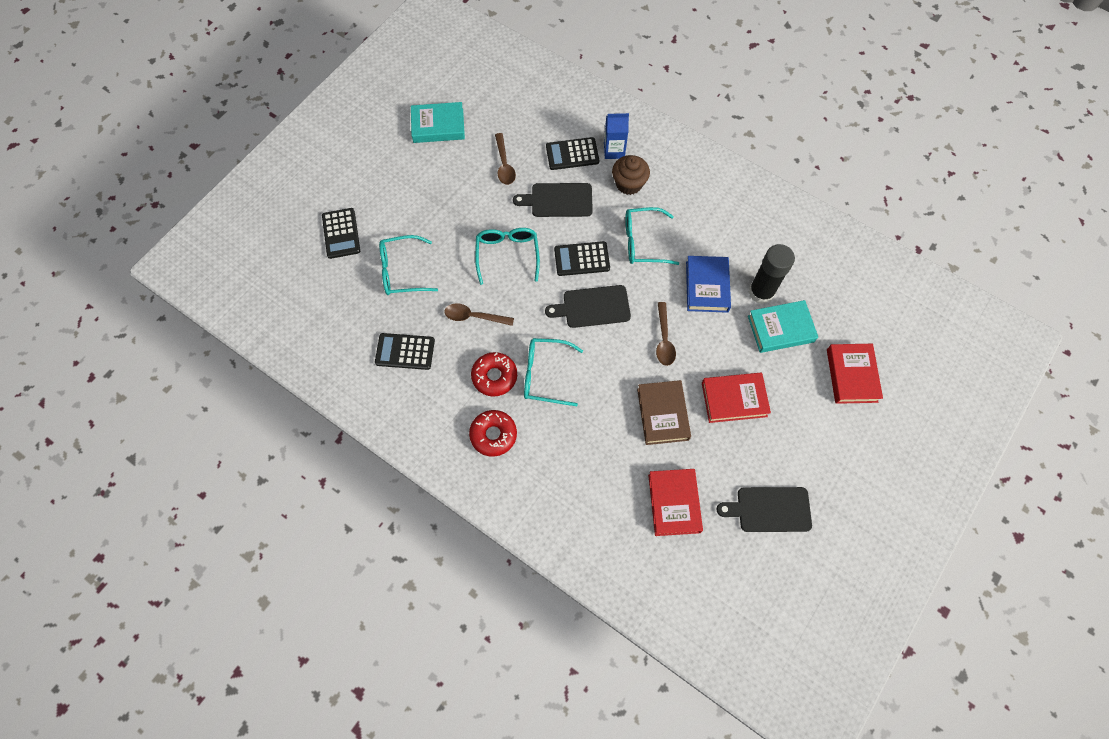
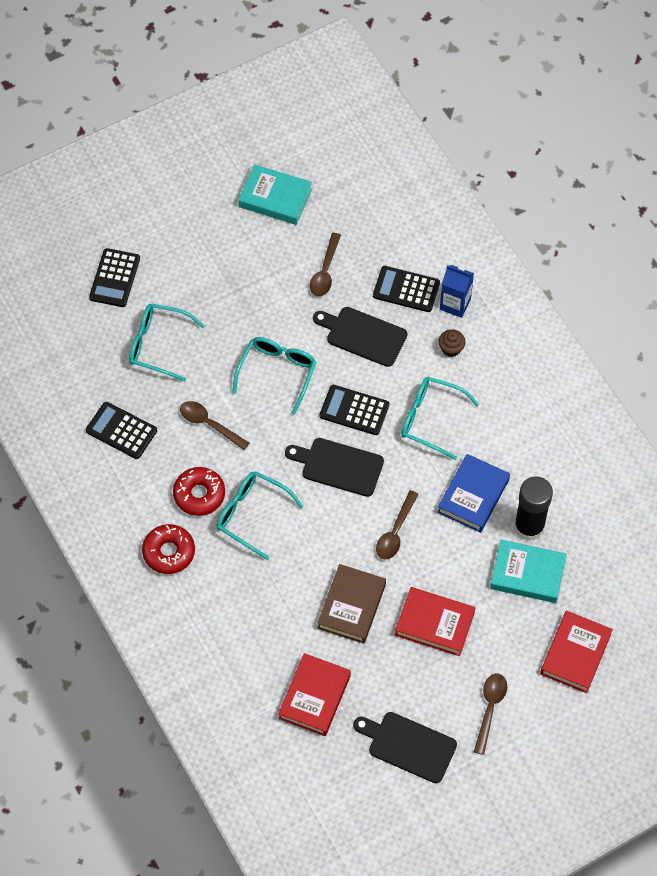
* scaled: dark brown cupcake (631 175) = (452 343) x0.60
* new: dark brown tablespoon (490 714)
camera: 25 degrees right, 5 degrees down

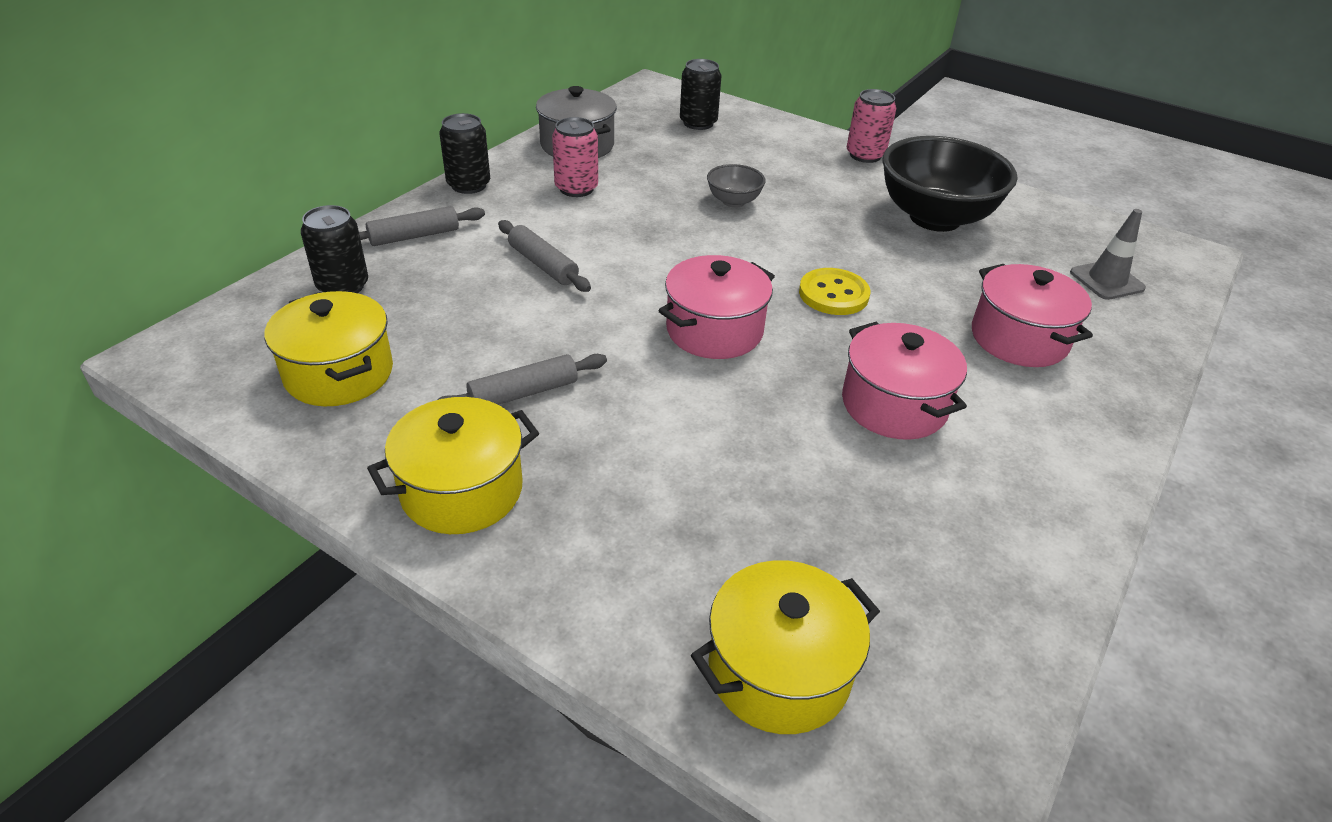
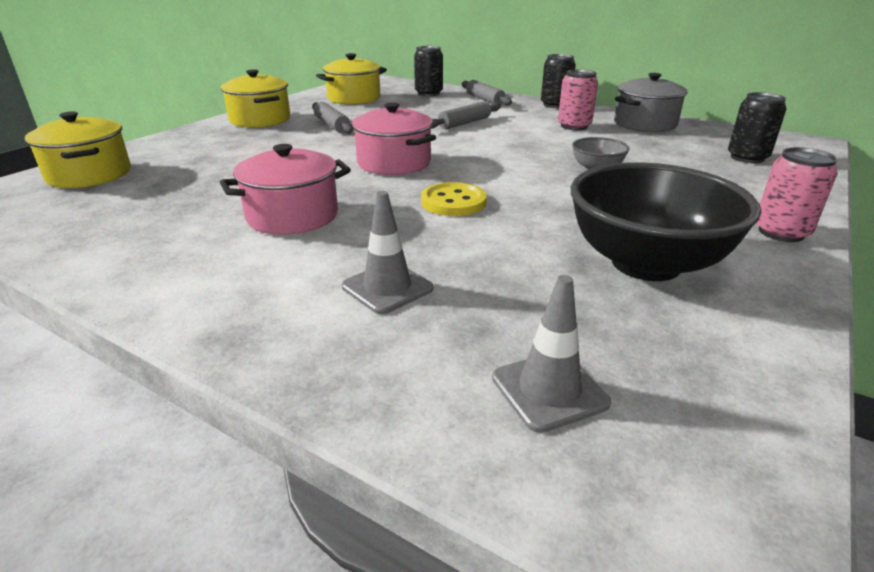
* swapped: rose-pink pot (1032 315) to grey road cone (387 252)
camera: 90 degrees right, 10 degrees down

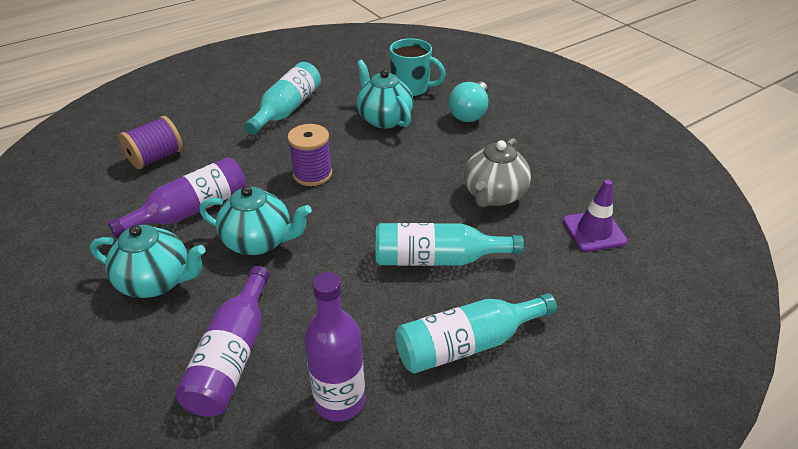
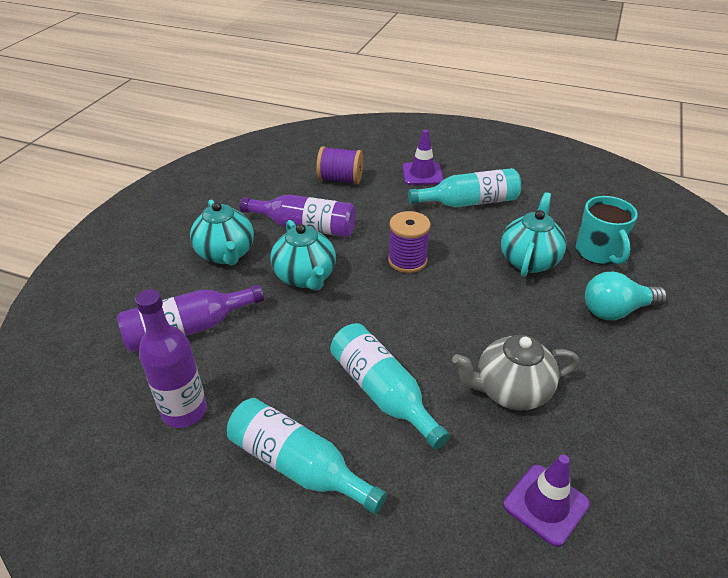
* new: purple road cone (422 157)
camera: 55 degrees right, 0 degrees up

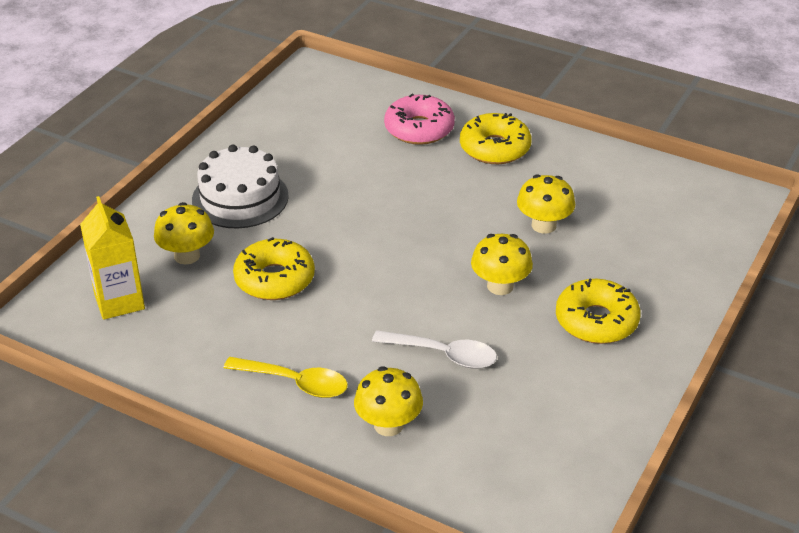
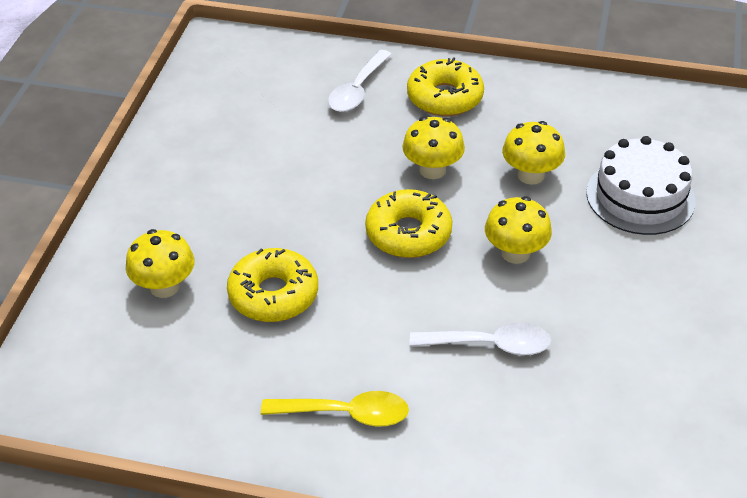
* gone: yellow juice carton (112 258)
* shifted: white layer cake (240 186) to (641 185)
* shifted: yellow fungus (388 401) to (433 148)
* swapped: rose-pink doughnut (419 119) to white tablespoon (360 81)
* shifted: yellow doughnut (598 311) to (408 223)
camera: 15 degrees left, 5 degrees up

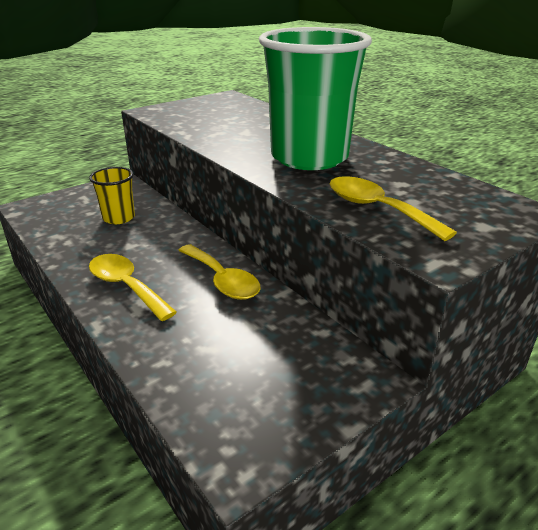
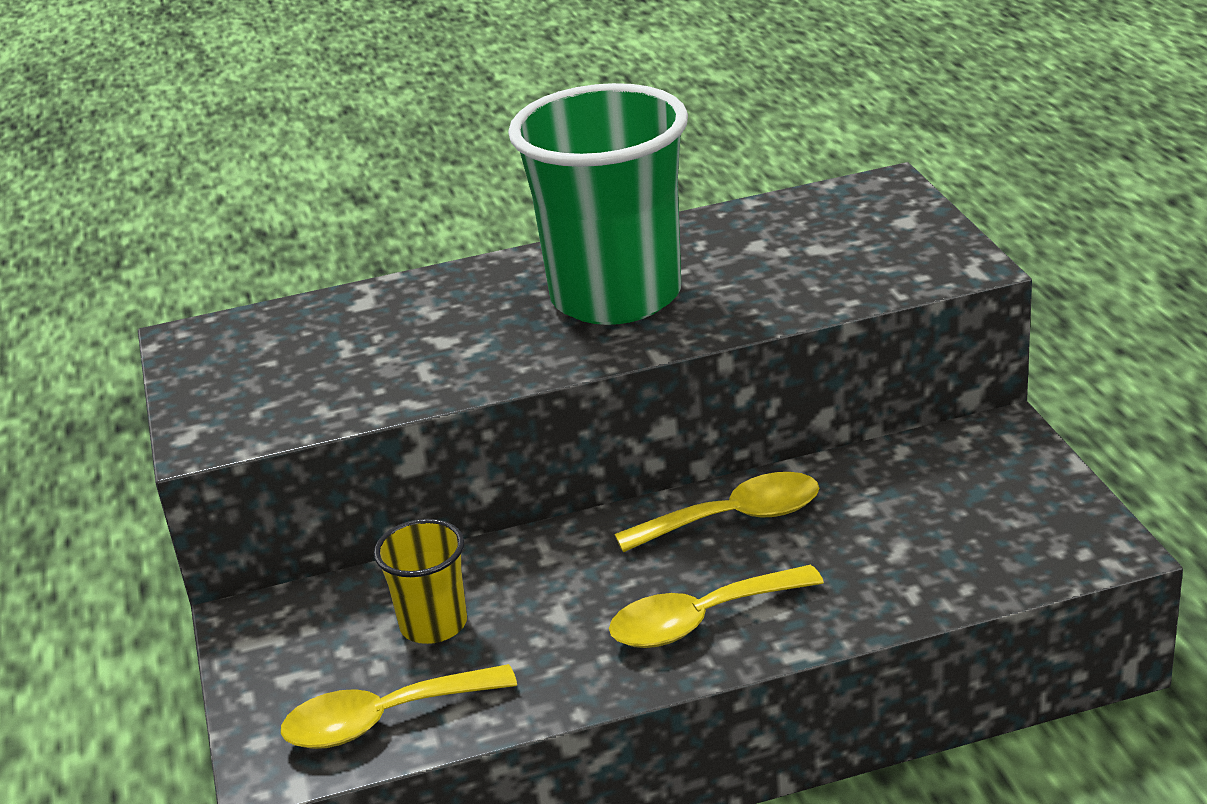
* shifted: yellow tablespoon (393 208) to (399 706)
camera: 65 degrees left, 0 degrees up

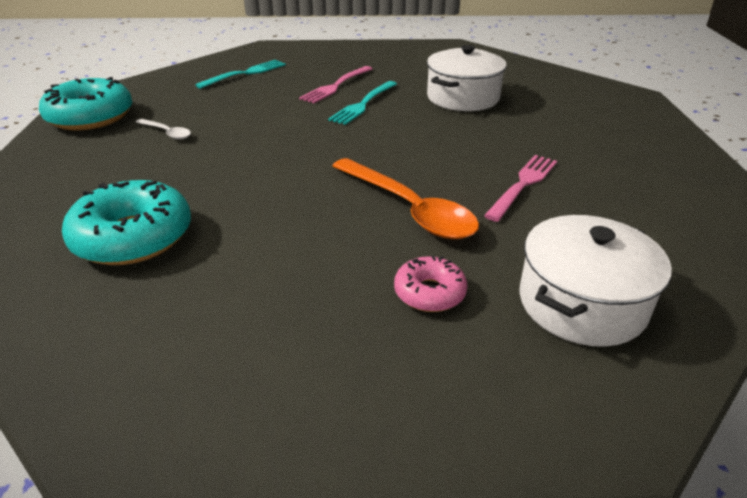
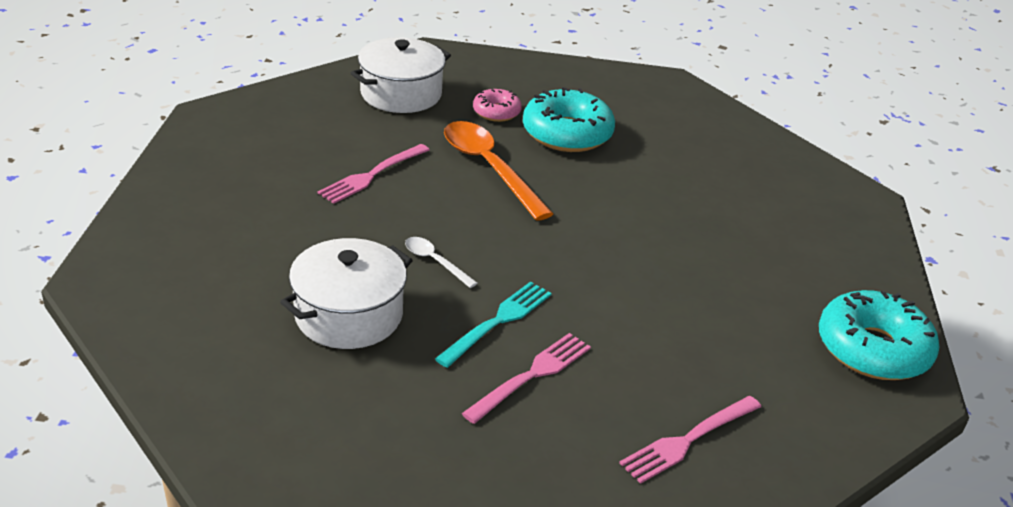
* shifted: turquoise doughnut (126 222) to (569 119)
* shifted: white tablespoon (163 129) to (441 262)
* repainted: turquoise table fork (240 74) to rose-pink table fork (690 440)
camera: 175 degrees left, 0 degrees up

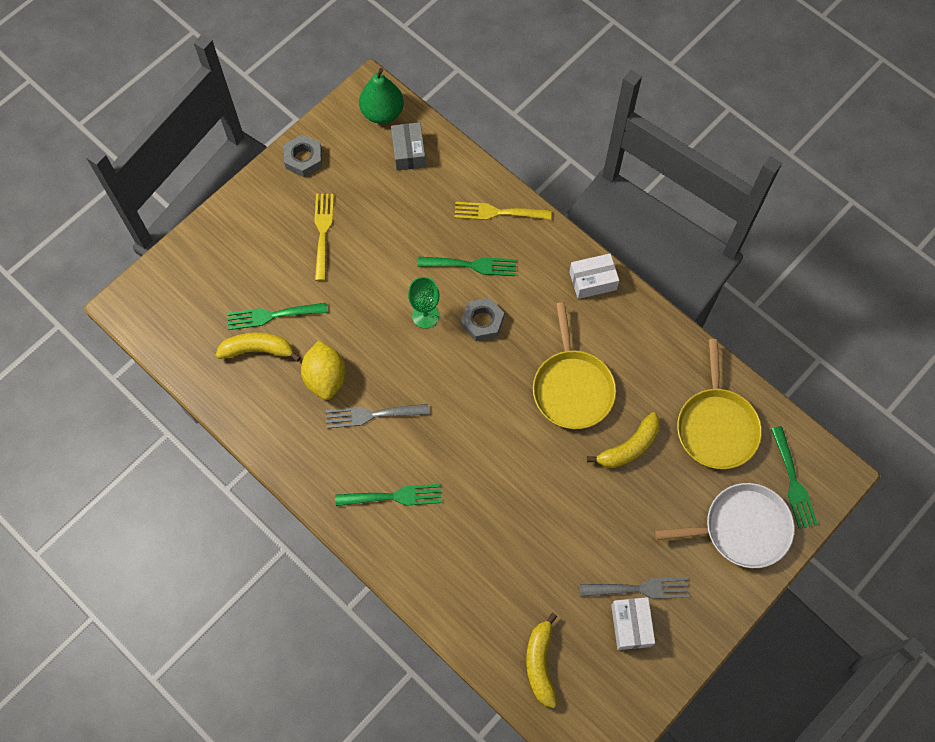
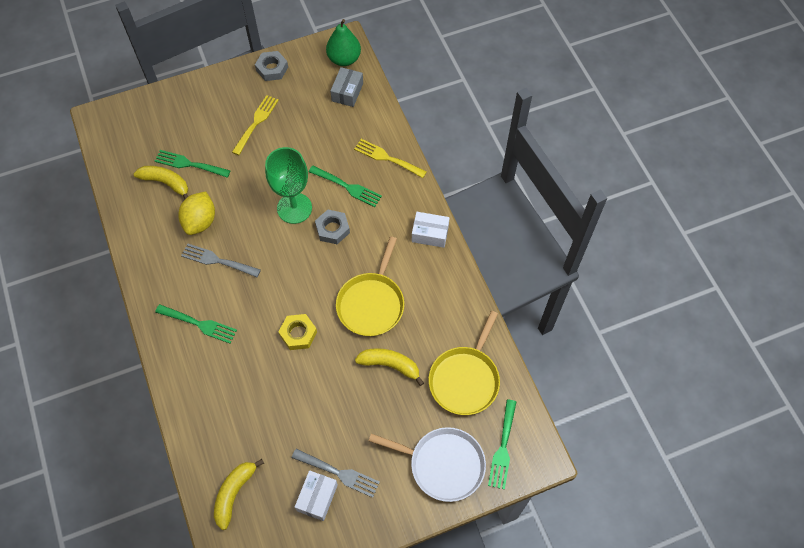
* scaled: leaf-green wine glass (424 303) = (288 185) x1.63
* rotated: yellow banana fruit (623 440) = (389 367) 150 degrees counterclockwise
* new: yellow hexagon nut (297 332)
camera: 25 degrees right, 5 degrees down

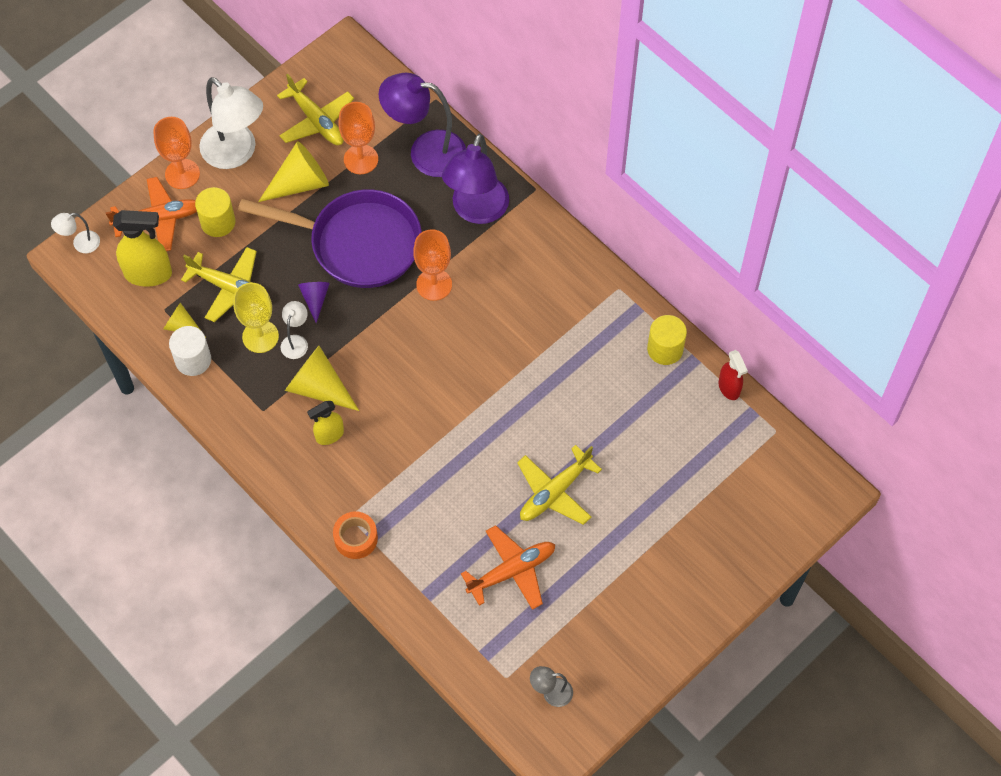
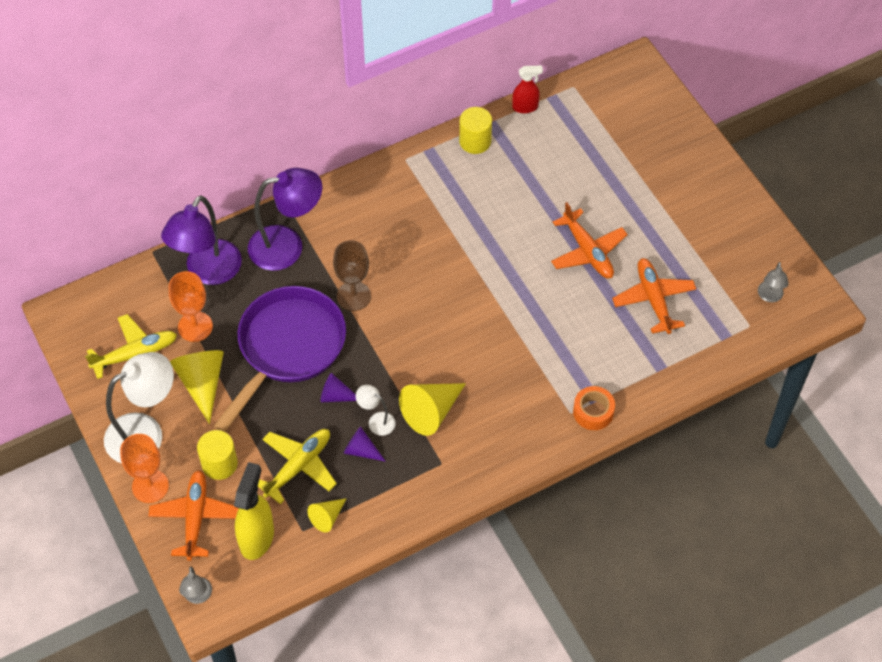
* repainted: white reading lamp (75 233) to grey reading lamp (195 585)
* gone: white solid cylinder (190 351)
* swapped: yellow wine glass (256 318) to purple solid cone (365 444)
* gone: yellow sprayer (325 423)
* repainted: bright orange wine glass (432 265) to dark brown wine glass (352 275)
* rotated: purple reading lamp (475 179) = (285 219) 45 degrees counterclockwise
* repainted: yellow aeroplane (559 485) to bright orange aeroplane (589 240)
camera: 75 degrees left, 5 degrees down

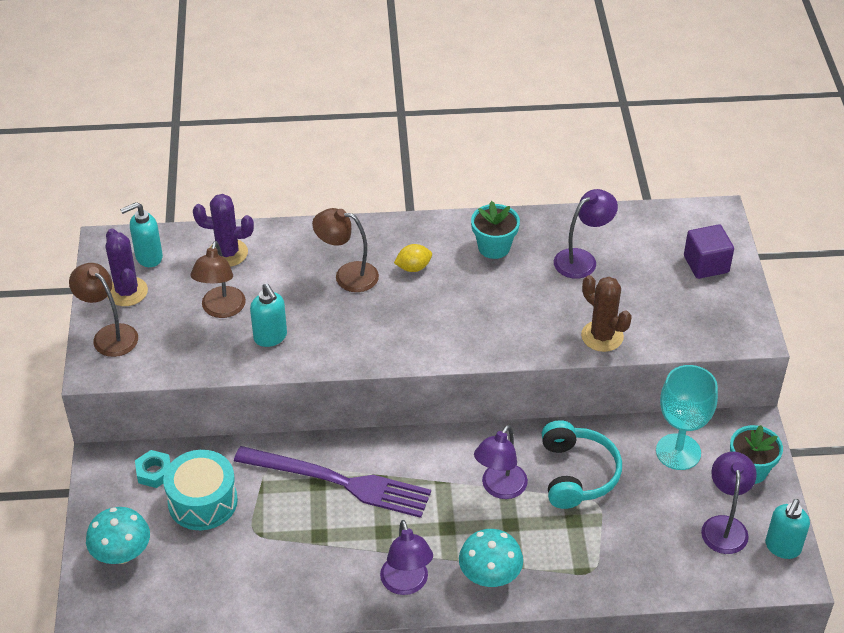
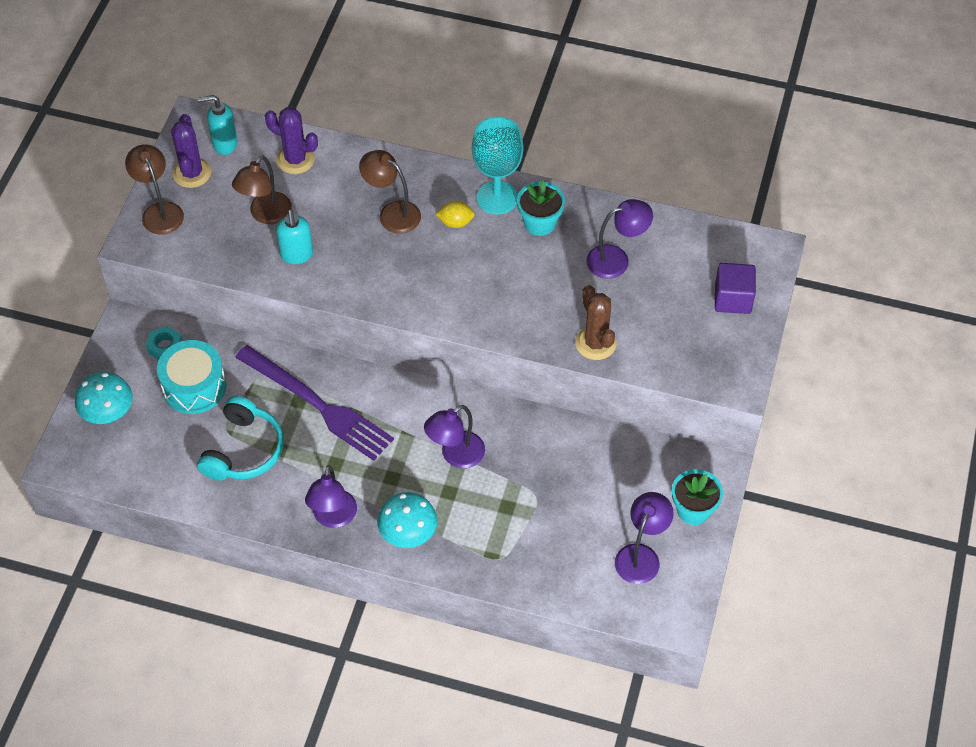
* shifted: turquoise headphones (582 464) to (240 438)
* shifted: turquoise wine glass (687 417) to (497 166)
* gone: turquoise pump bottle (787 529)
camera: 20 degrees right, 10 degrees up

